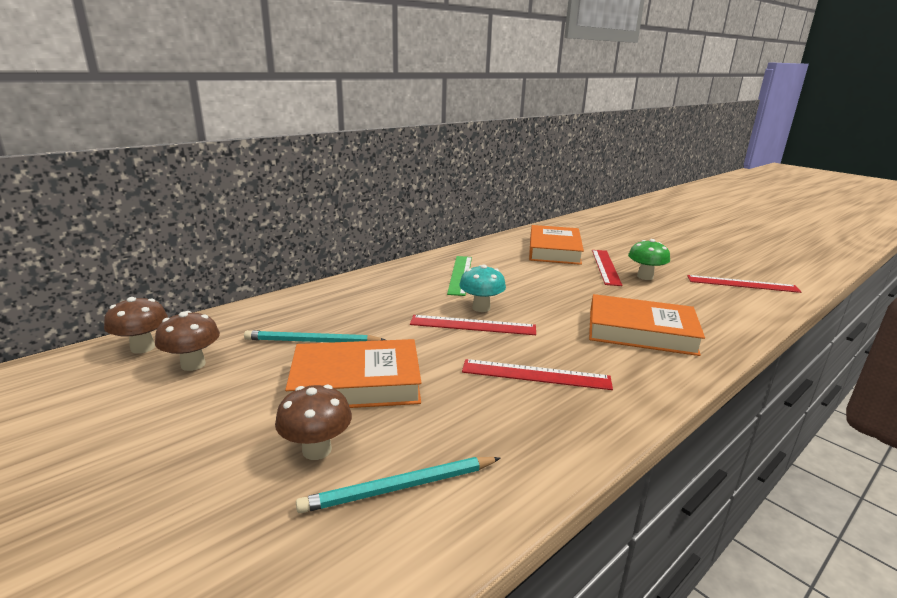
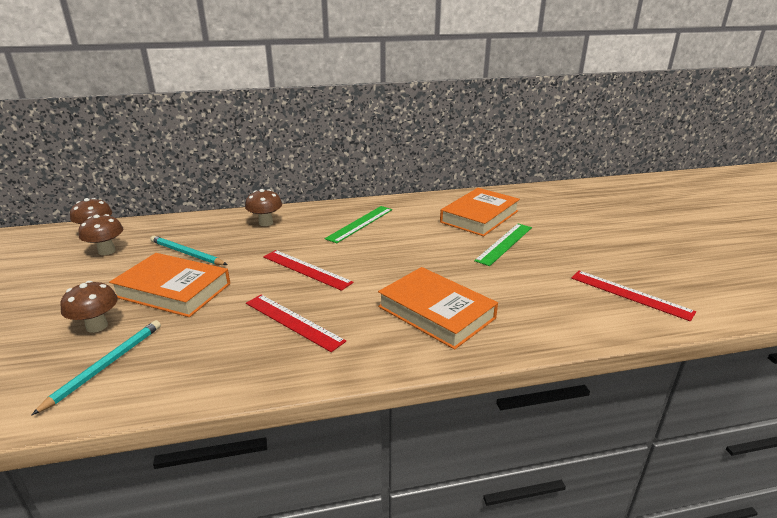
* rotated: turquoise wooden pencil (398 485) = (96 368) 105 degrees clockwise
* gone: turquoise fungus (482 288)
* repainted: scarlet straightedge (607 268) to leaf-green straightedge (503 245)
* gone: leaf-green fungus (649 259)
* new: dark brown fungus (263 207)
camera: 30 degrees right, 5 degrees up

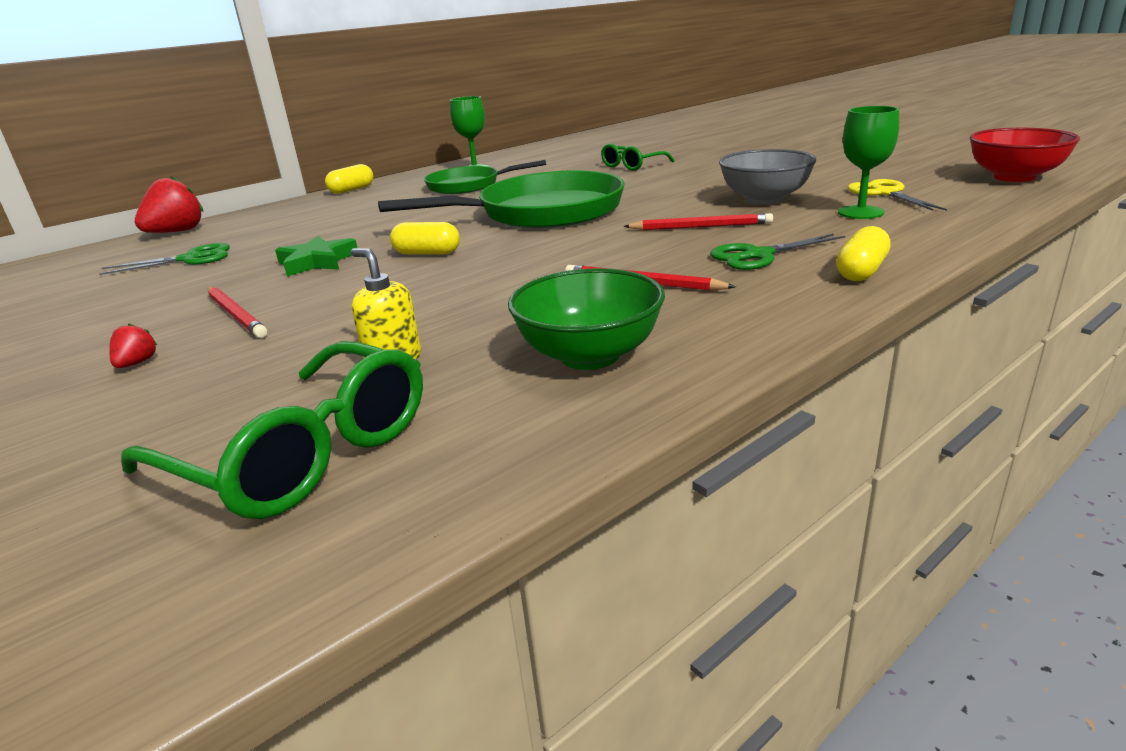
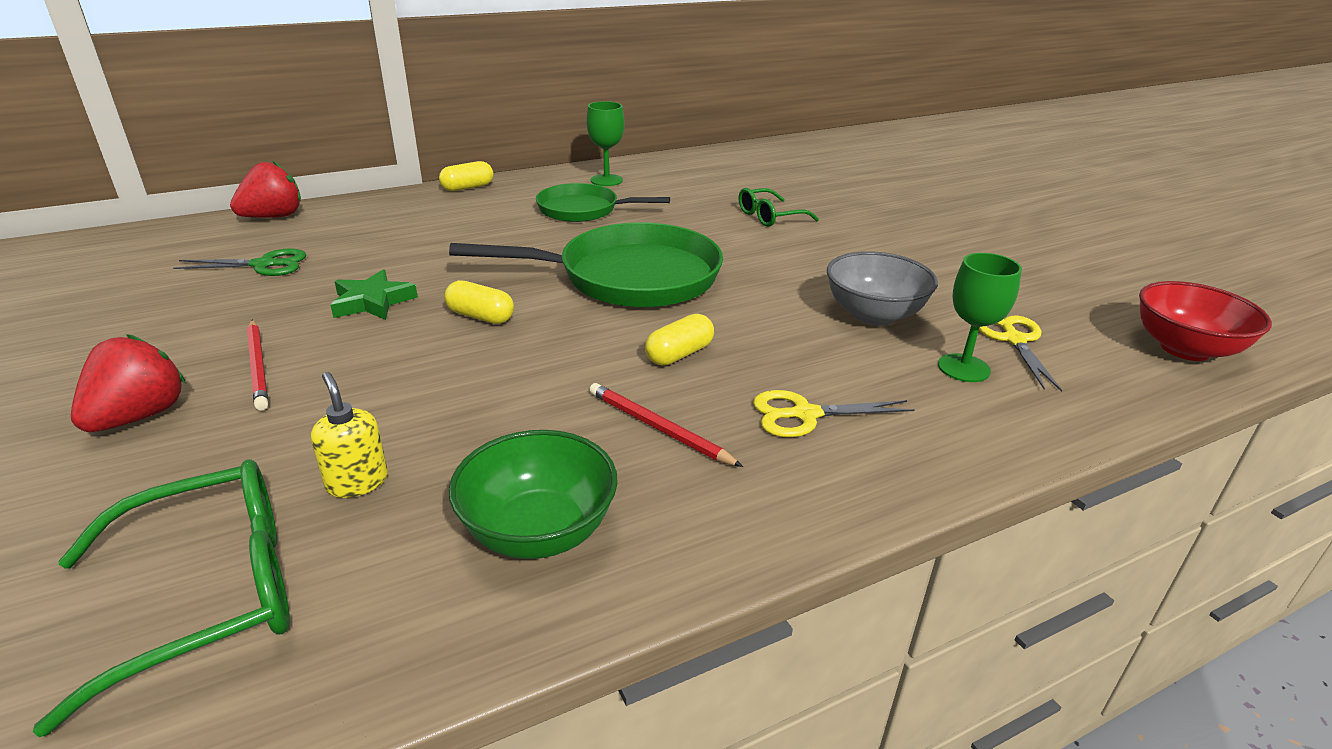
* scaled: scarlet berry (133 345) = (128 383) x2.17
* rotated: leaf-green glasses (272 430) = (161 598) 75 degrees counterclockwise
* gone: scarlet wooden pencil (698 221)
* repainted: leaf-green pair of scissors (777 252) to yellow pair of scissors (834 413)
* shifted: yellow pill (863 253) to (679 339)
camera: 10 degrees right, 5 degrees up

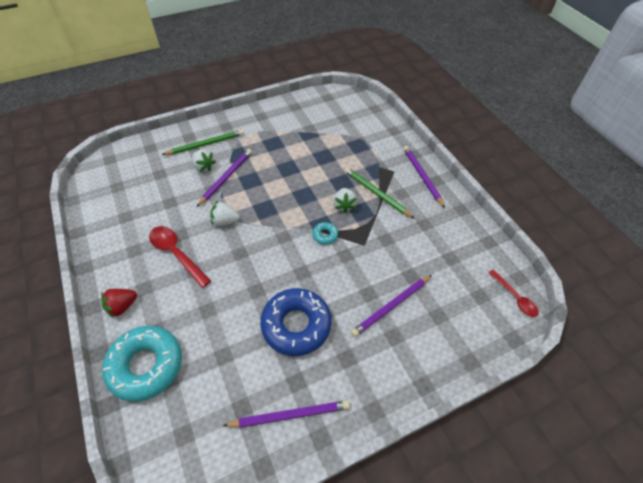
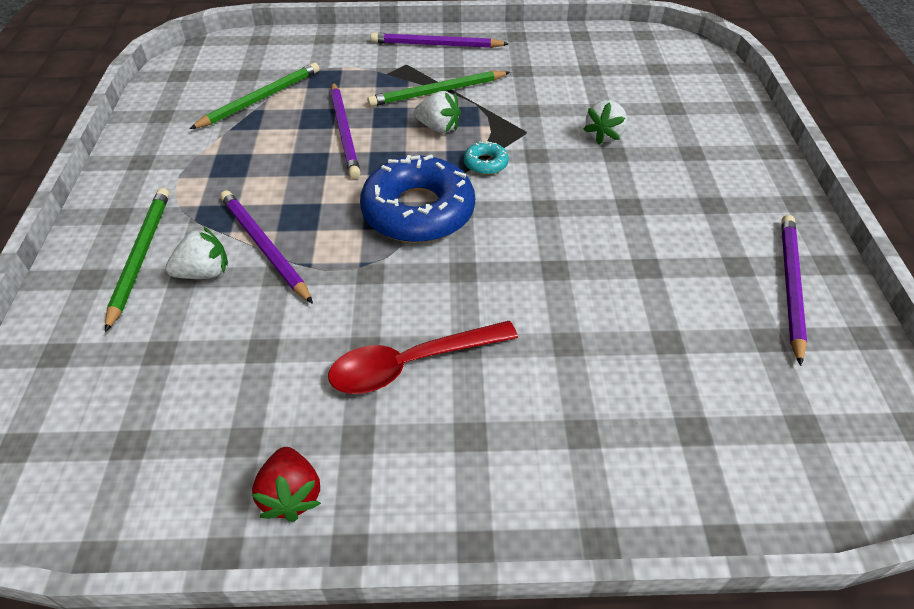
* shifted: scarlet berry (119 303) to (286 484)
* gone: turquoise doughnut (142 364)
* shifted: white berry (225 213) to (605 122)
* shifted: blue doughnut (296 322) to (417 198)
* shifted: purple wooden pencil (391 306) to (346 130)
* gone: scarlet tablespoon (513 293)
* new: leaf-green wooden pencil (255 96)
camera: 65 degrees left, 5 degrees down

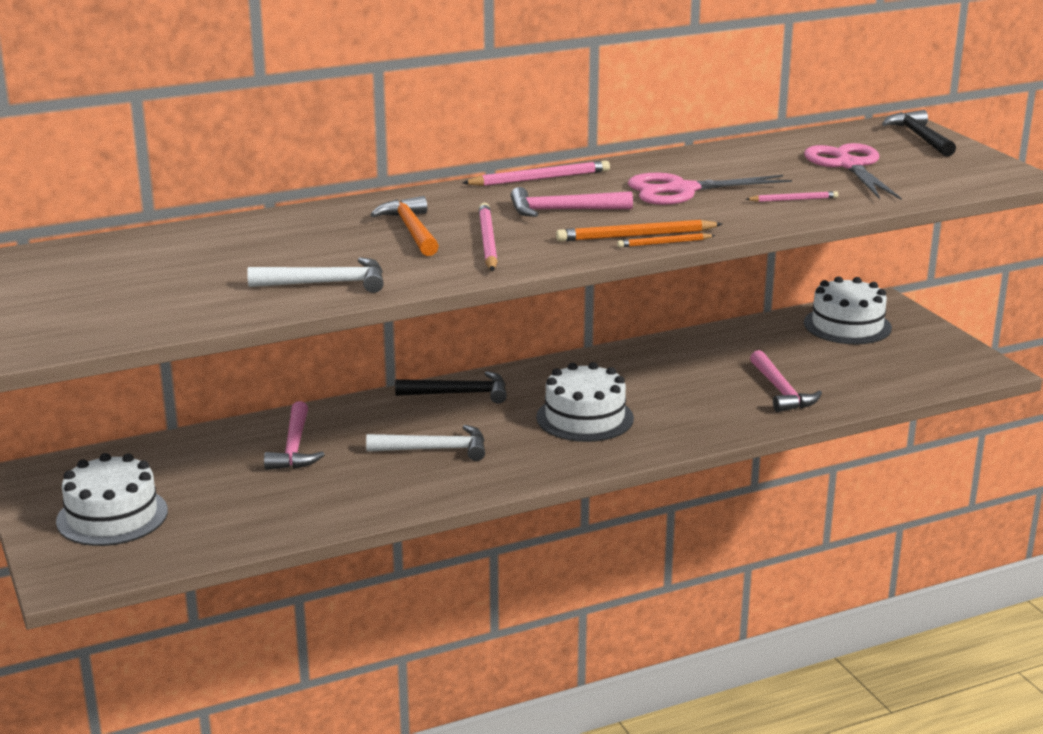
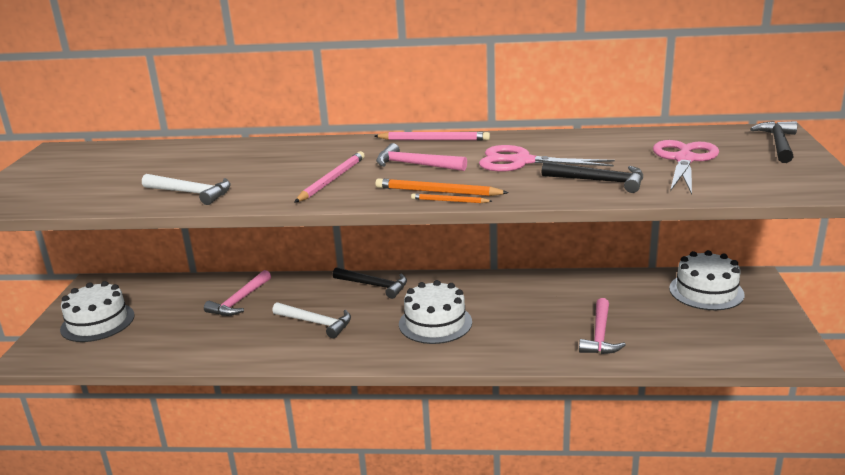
* gone: bright orange hammer (404 226)
* swapped: rose-pink wooden pencil (792 196) to ebony hammer (592 177)
camera: 30 degrees right, 0 degrees up

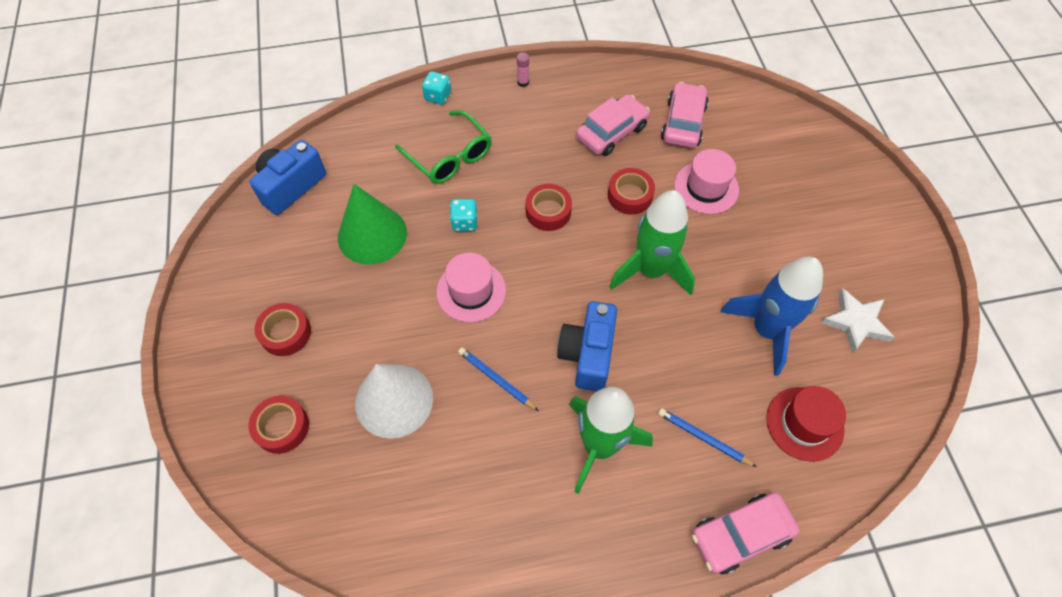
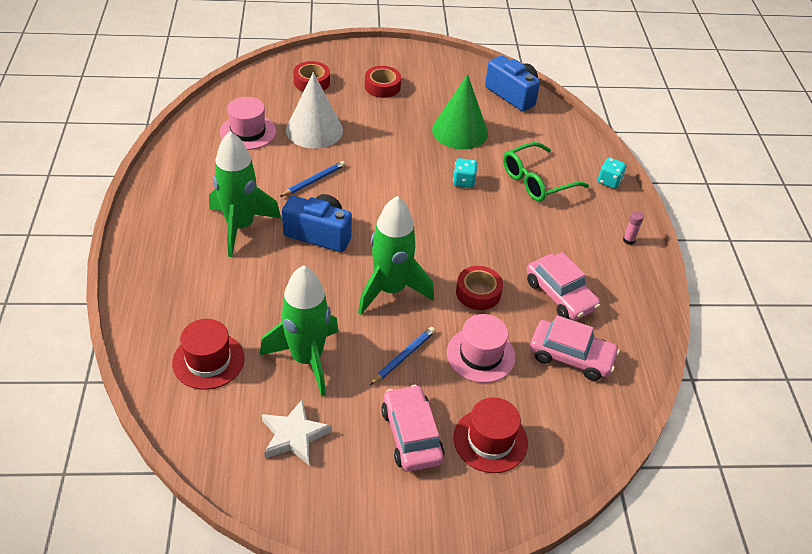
* shifted: rose-pink hat (471 288) to (248 123)
* gone: scarlet sticky tape (549 207)
* shifted: blue wooden pencil (707 437) to (402 356)
* shifted: rose-pink car (746 534) to (413 428)
* repainted: blue rocket (771 316) to leaf-green rocket (299 330)
* new: scarlet hat (490 435)
camera: 95 degrees right, 15 degrees down

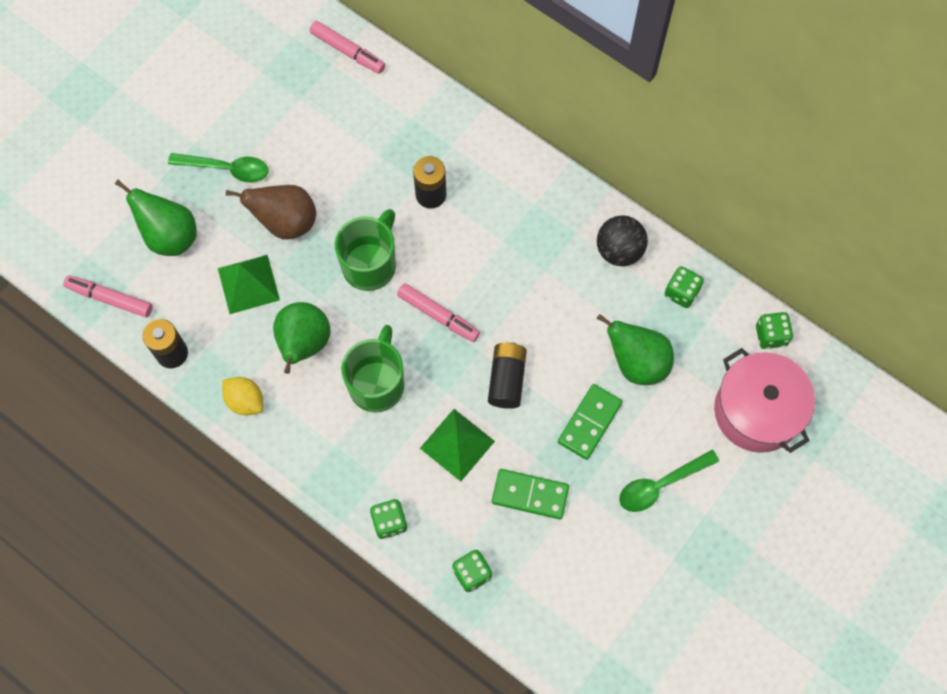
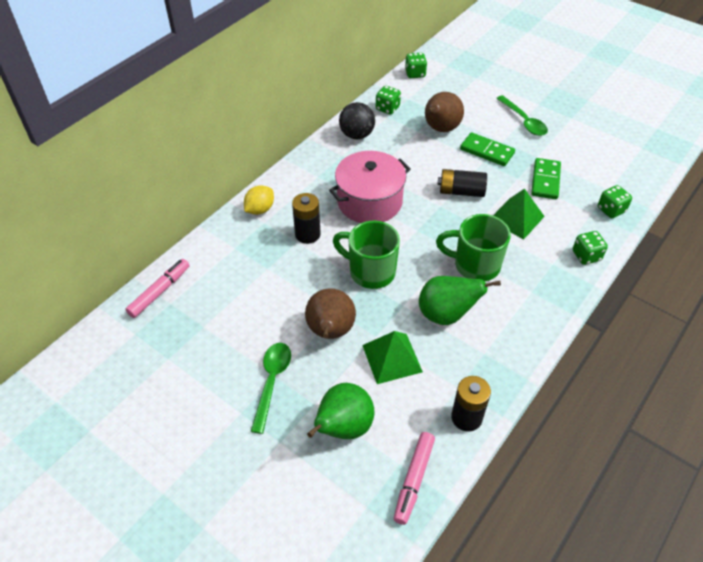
* shifted: yellow toy lemon (242 396) to (259 200)
* gone: rose-pink felt pen (438 312)
* repainted: leaf-green pear fruit (635 349) to dark brown pear fruit (444 112)
* shifted: rose-pink pot (764 400) to (370 187)
camera: 90 degrees left, 20 degrees down

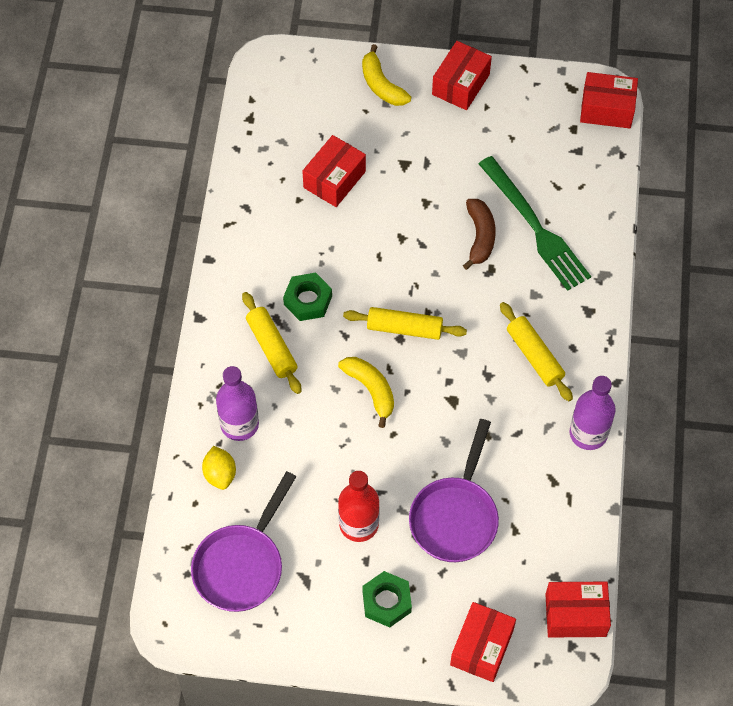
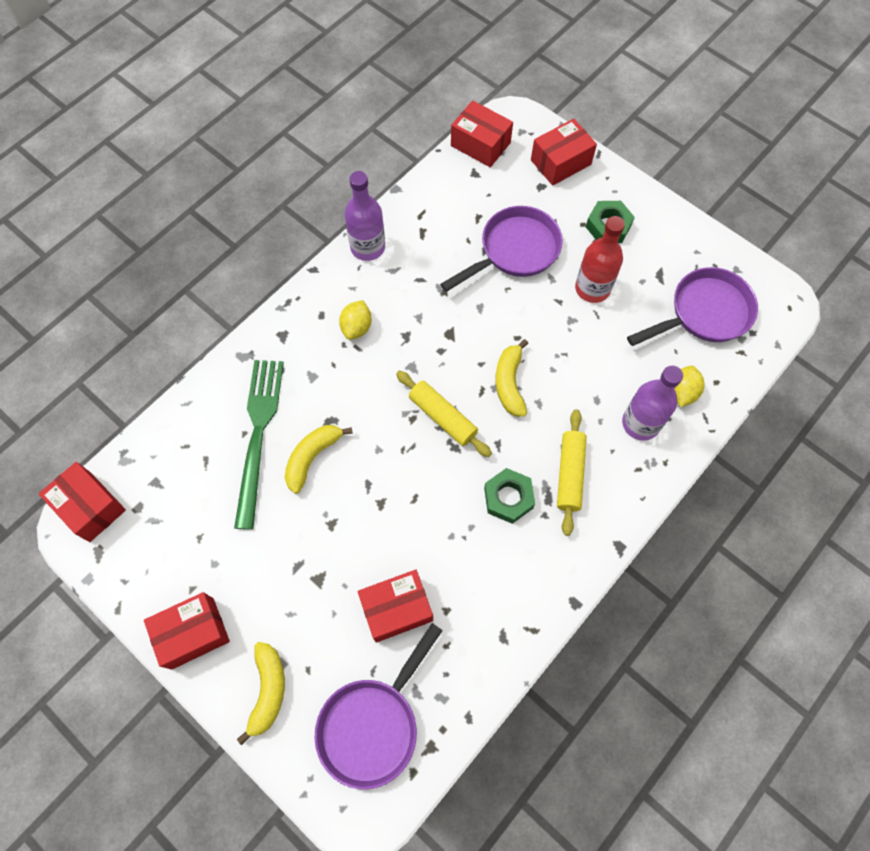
* repainted: dark brown banana fruit (479 234) to yellow banana fruit (318 459)
* swapped: yellow rolling pin (536 351) to yellow toy lemon (355 320)
* new: purple pan (379 706)
camera: 145 degrees left, 5 degrees up

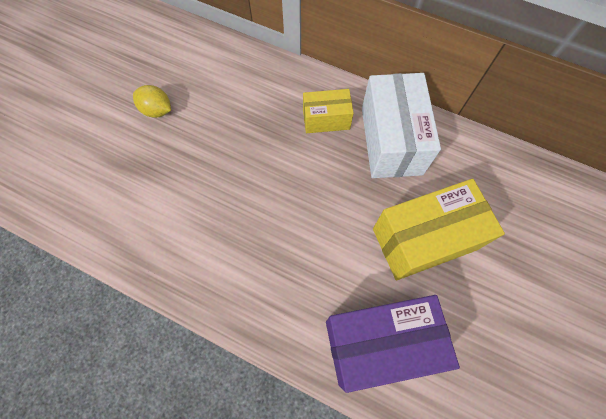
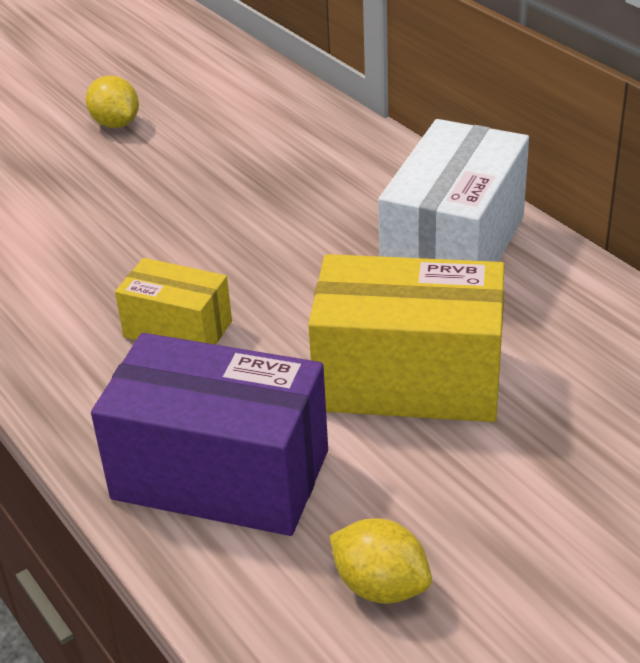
* shifted: yellow box (328 111) to (173 301)
* new: yellow toy lemon (381 561)
camera: 30 degrees right, 30 degrees down

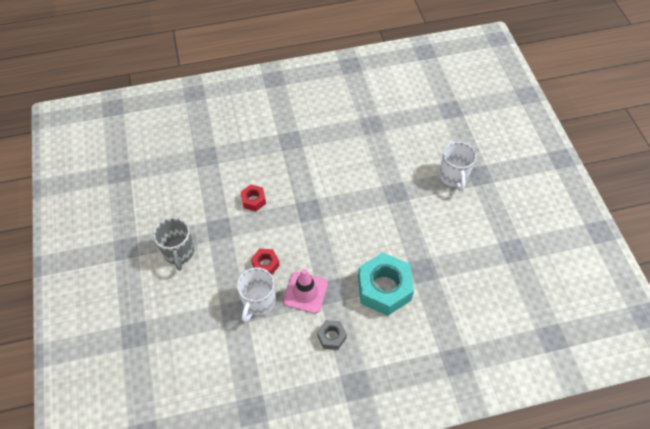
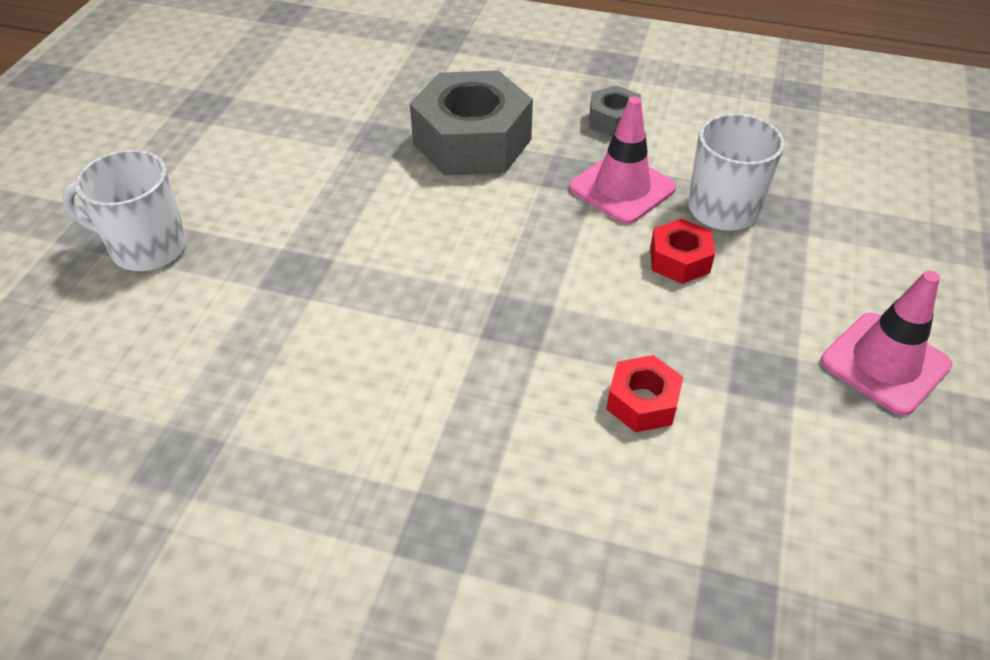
* swapped: grey mug (173 244) to rose-pink road cone (886 343)
* repainted: turquoise hexagon nut (386 284) to grey hexagon nut (471 122)
* rotated: white mug (458 166) = (124 210) 105 degrees counterclockwise
camera: 150 degrees left, 10 degrees down

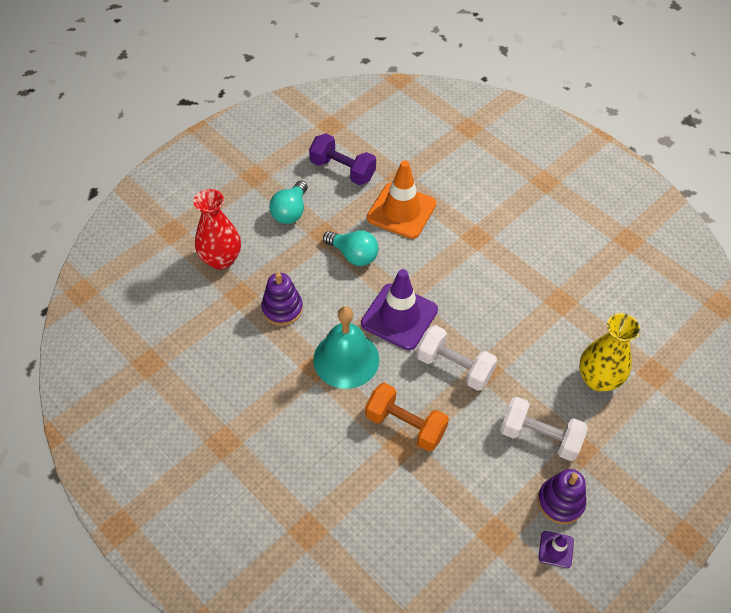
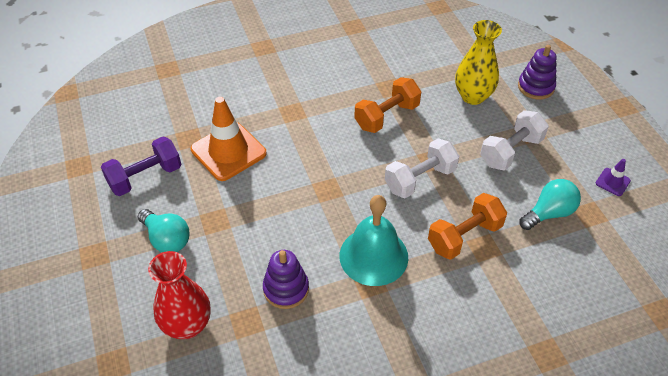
* shifted: turquoise lightbulb (350 248) to (550 204)
* gone: purple road cone (399 309)
* shifted: purple stacking rings (562 496) to (537 72)
* new: bright orange free weight (387 105)
camera: 65 degrees left, 5 degrees down

